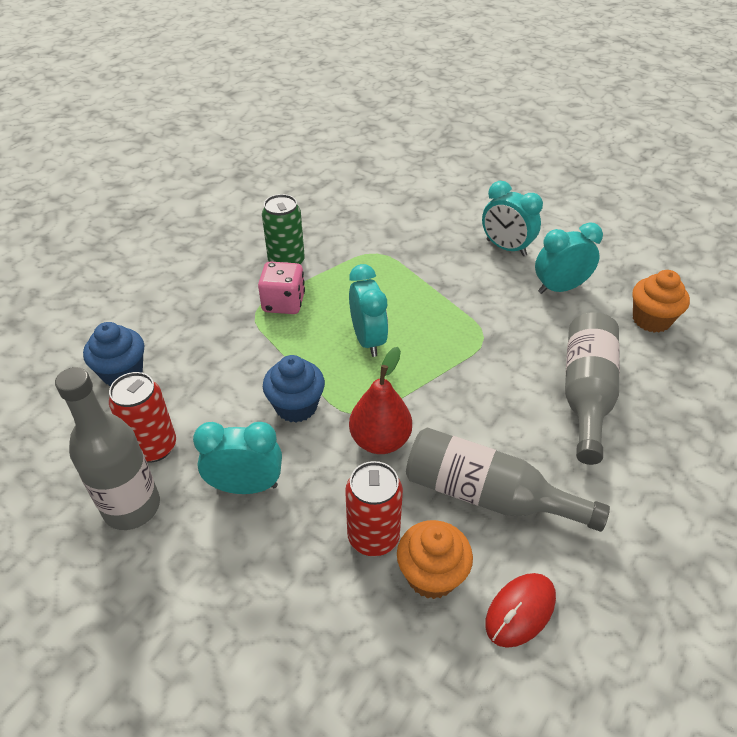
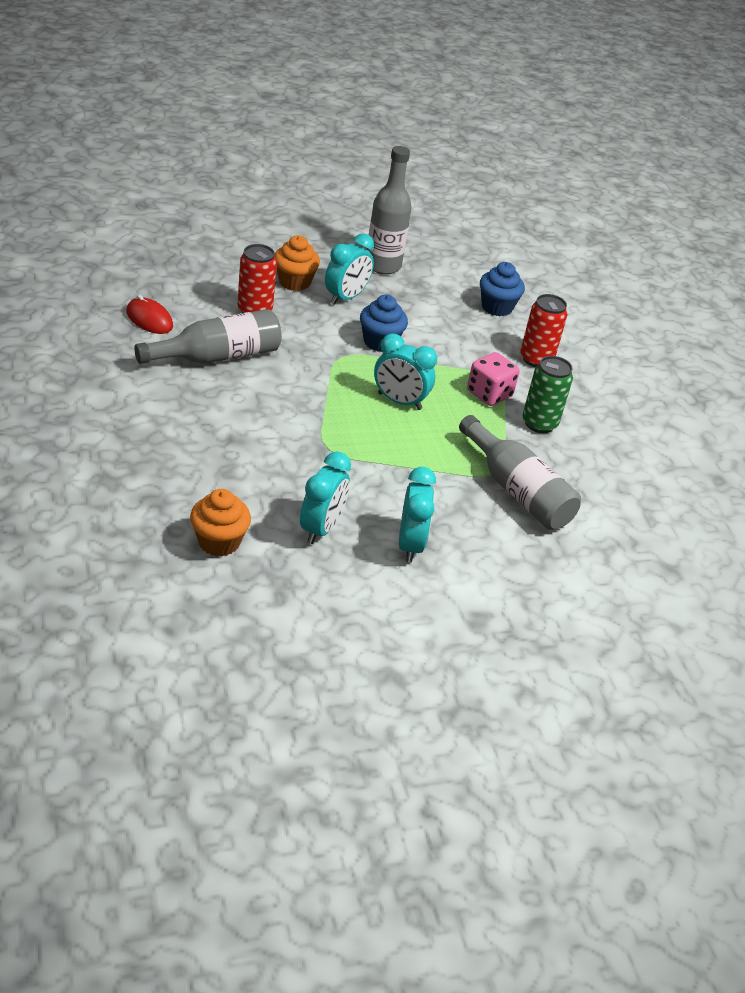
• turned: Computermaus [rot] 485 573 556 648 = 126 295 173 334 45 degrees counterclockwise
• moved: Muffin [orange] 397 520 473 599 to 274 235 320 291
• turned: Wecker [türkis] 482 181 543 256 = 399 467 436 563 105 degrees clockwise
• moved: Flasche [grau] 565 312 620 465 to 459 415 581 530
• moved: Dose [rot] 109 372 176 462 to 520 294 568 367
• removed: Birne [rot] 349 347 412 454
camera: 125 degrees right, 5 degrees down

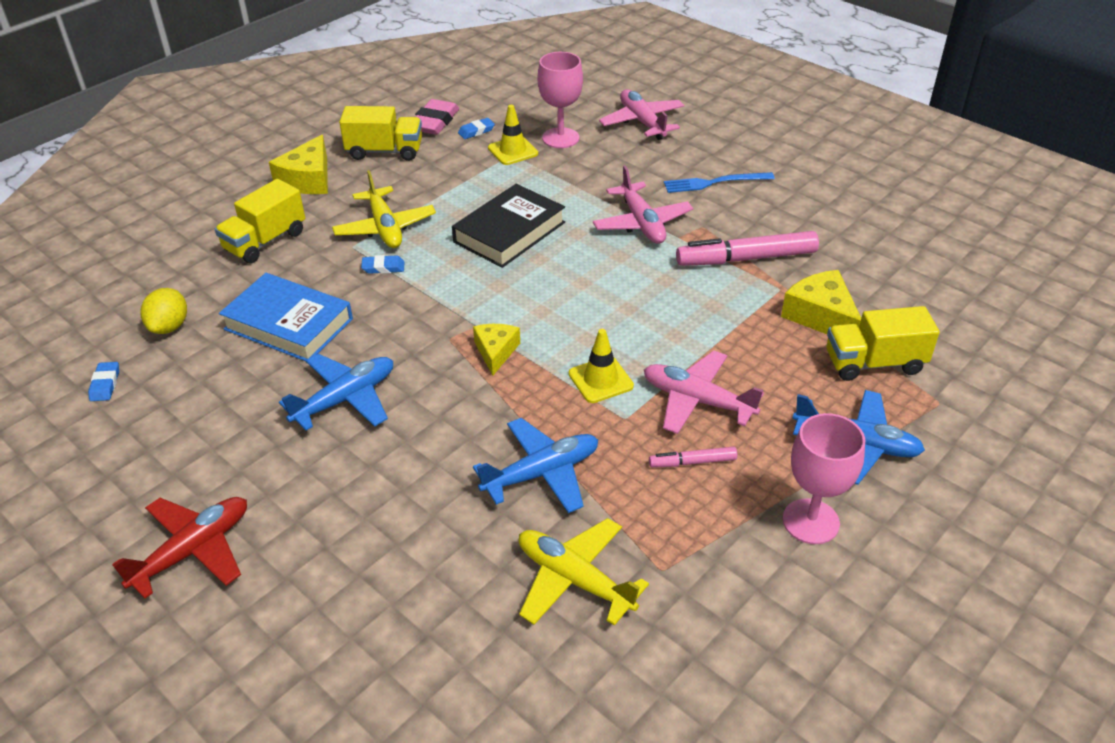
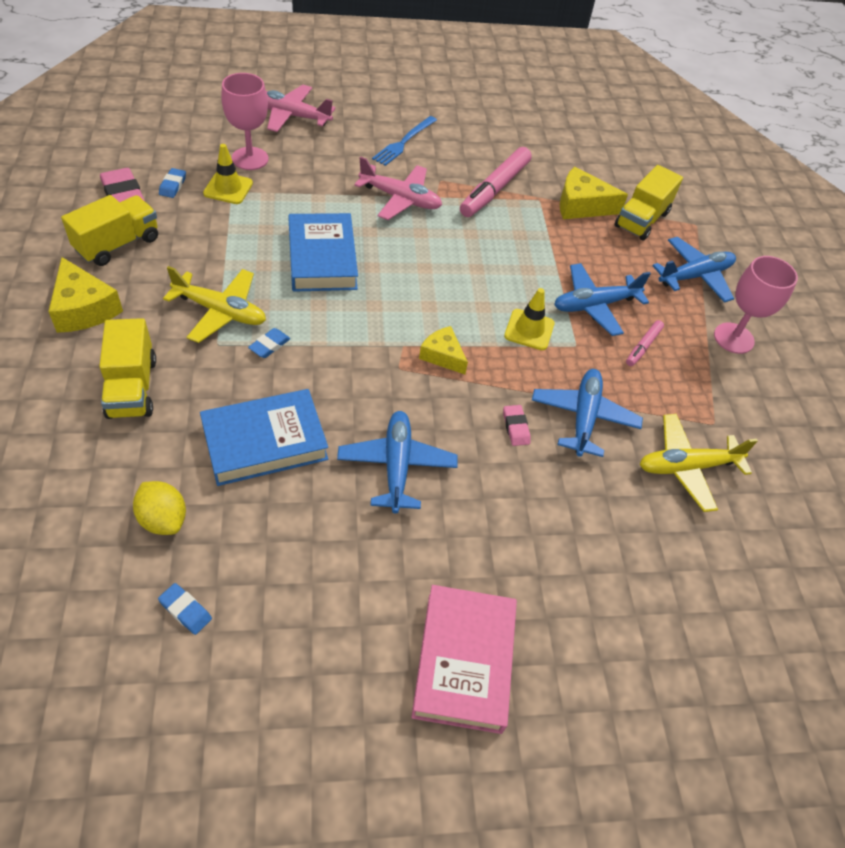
• recoloured: Buch [schwarz] 452 184 565 268 to Buch [blau] 288 213 358 292
• replaced: Flugzeug [rot] 112 497 247 599 to Buch [rosa] 411 585 517 734
• added: Radiergummi [rosa] 503 405 531 446
• recoloured: Flugzeug [rosa] 644 350 764 434 to Flugzeug [blau] 554 263 651 336
camera: 55 degrees left, 10 degrees up

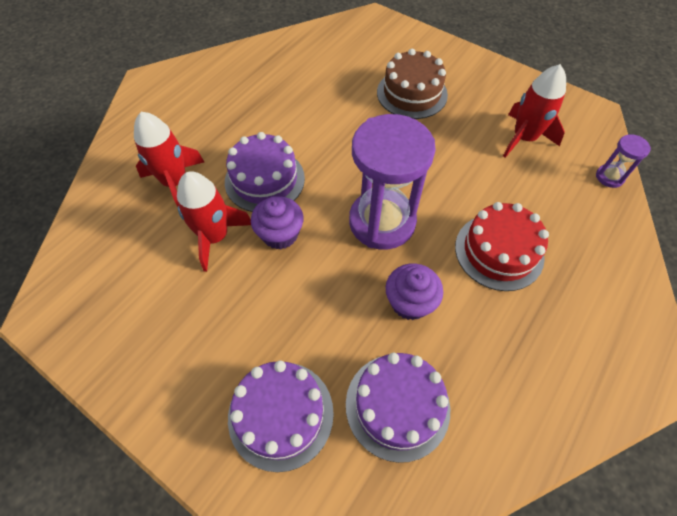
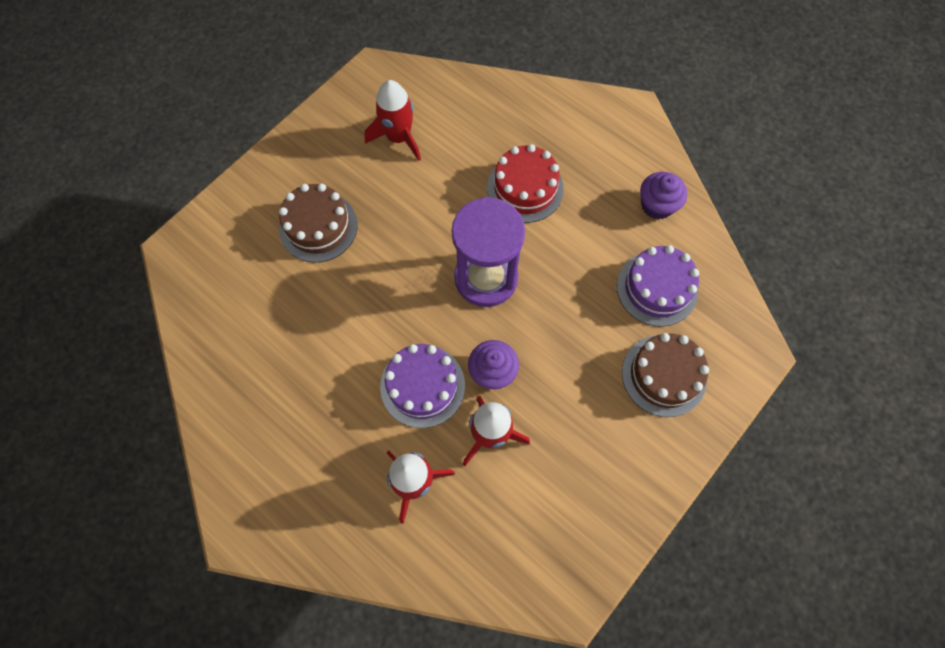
• recoloured: Kuchen [lila] 228 360 334 472 to Kuchen [braun] 622 333 709 417
• moved: Muffin [lila] 385 263 443 320 to 640 172 687 219
• removed: Sanduhr [lila] 596 134 651 188
camera: 85 degrees left, 10 degrees up

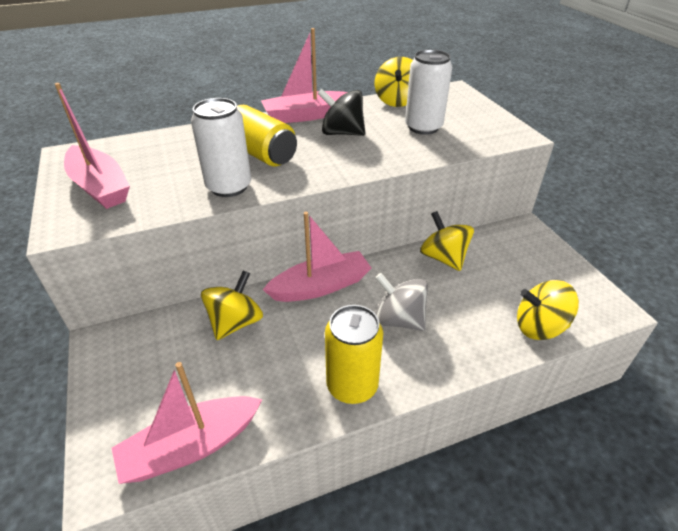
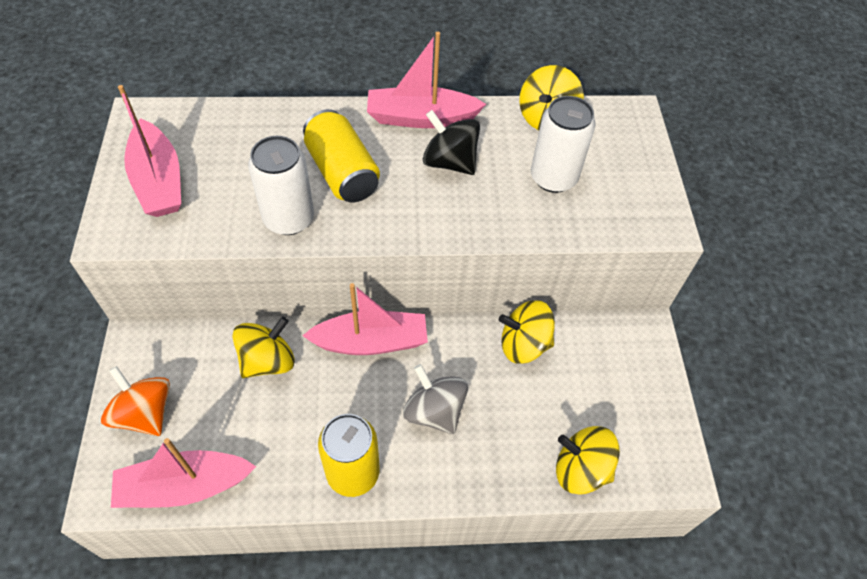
• added: Kreisel [orange] 101 366 170 436
• turned: Kreisel [gelb] 420 211 474 271 = 499 300 555 364 75 degrees counterclockwise
camera: 15 degrees right, 15 degrees up

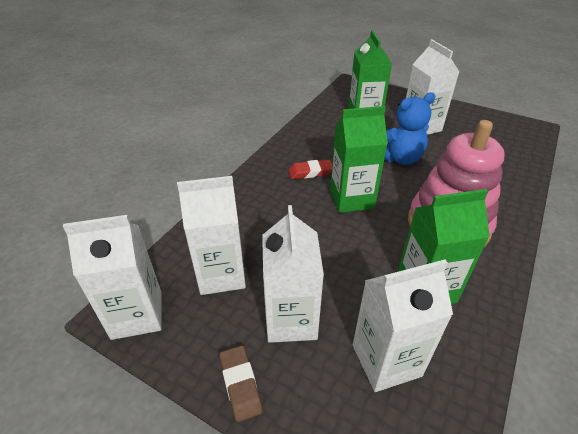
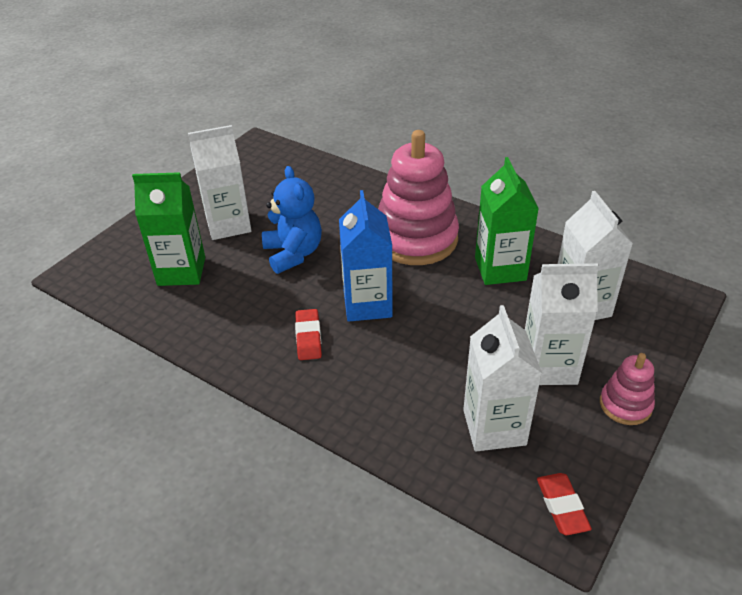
• recoloured: Getränkekarton [grün] 330 106 388 213 to Getränkekarton [blau] 339 190 393 322
• replaced: Getränkekarton [weiß] 63 215 162 340 to Radiergummi [rot] 537 473 592 535
• replaced: Radiergummi [braun] 219 345 263 422 to Stapelspielzeug [rosa] 600 353 655 425
camera: 85 degrees left, 0 degrees up

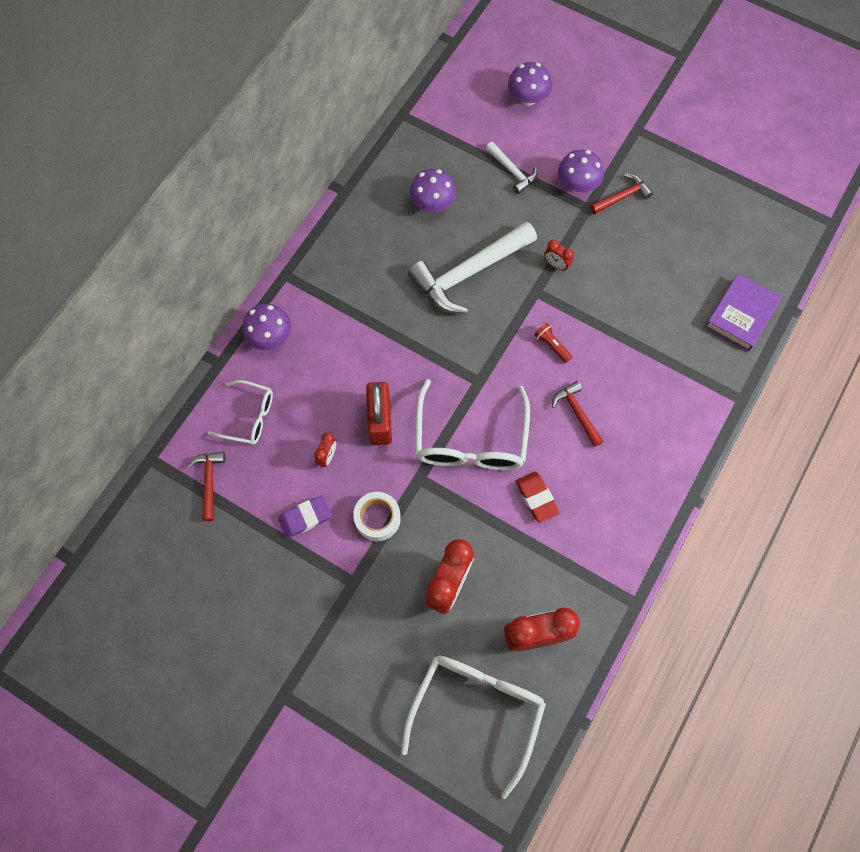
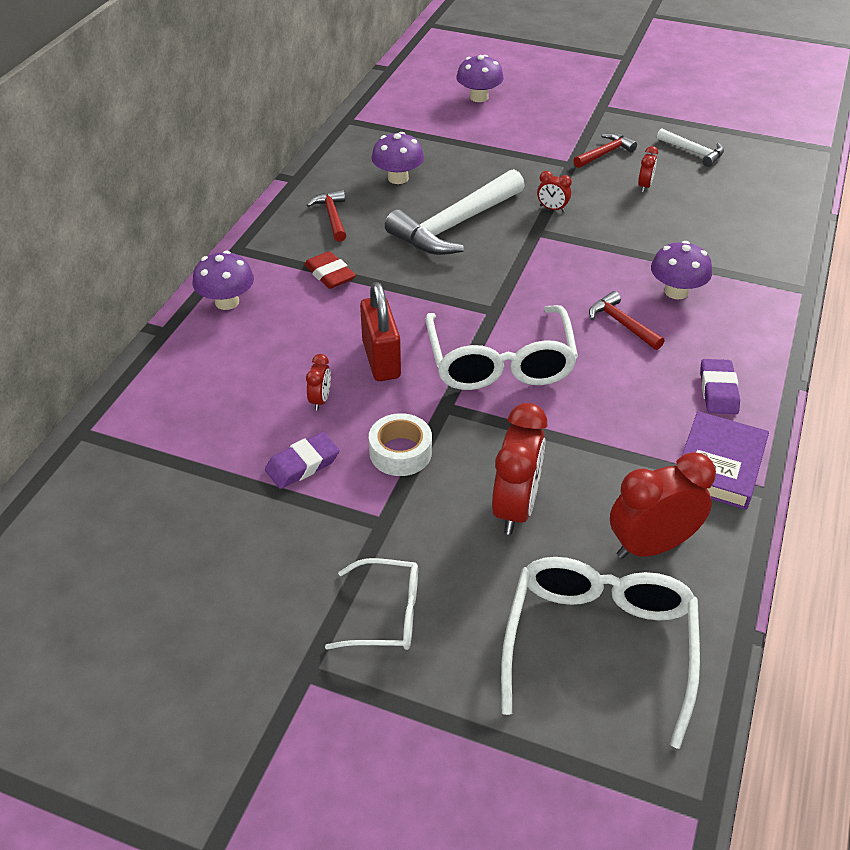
• moved: Radiergummi [rot] 515 472 560 523 to 304 251 356 289
• moved: Hammer [rot] 187 452 225 521 to 307 190 347 242
• moved: Brille [weiß] 208 380 273 445 to 325 558 418 650
• added: Wecker [rot] 638 146 658 192
• moved: Pilz [lila] 558 150 604 193 to 651 241 712 299
• moved: Hammer [weiß] 486 142 538 194 to 657 128 724 167
• moved: Buch [lila] 705 274 782 352 to 682 411 769 510
• added: Radiergummi [lila] 700 359 740 414
• removed: Taschenlampe [rot] 534 323 572 363
camera: 10 degrees left, 25 degrees down

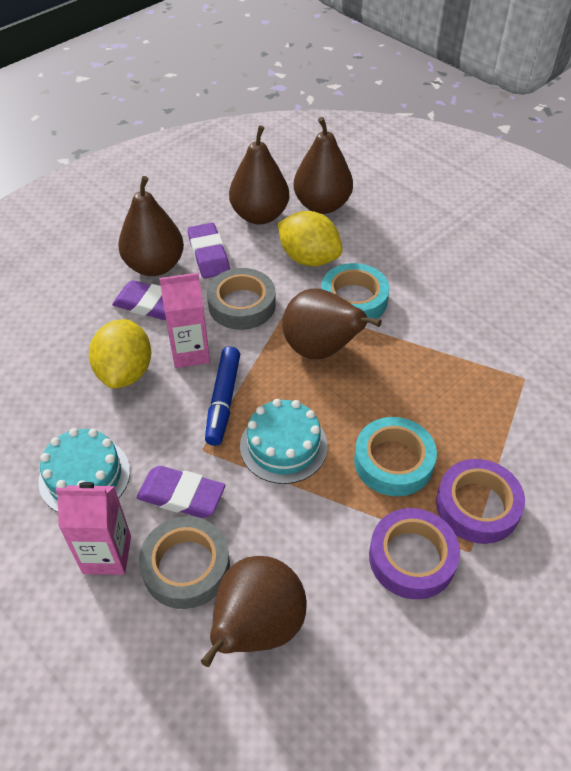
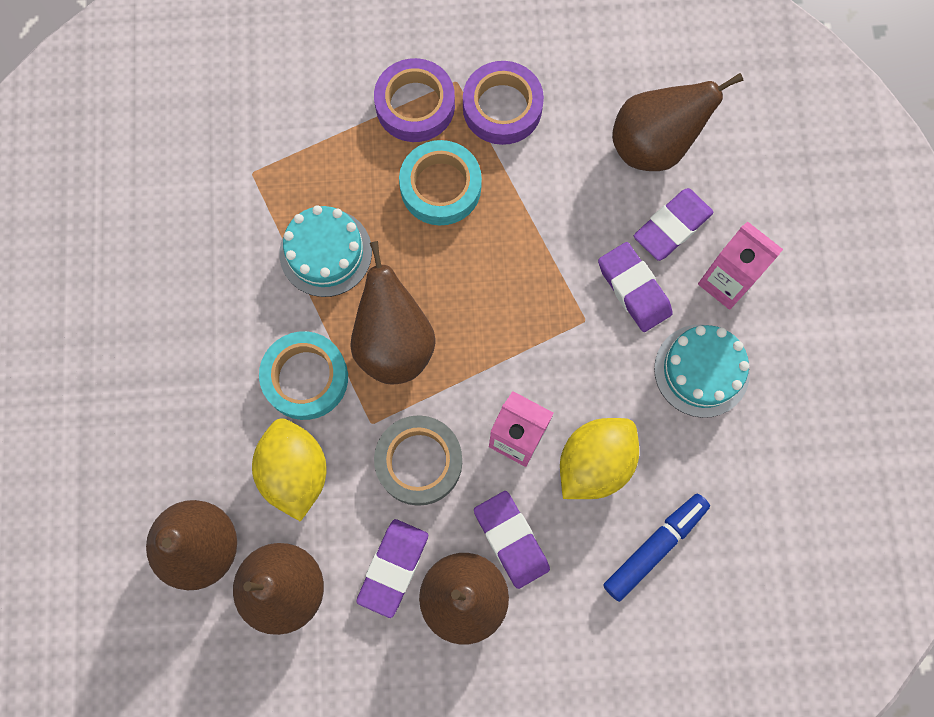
• moved: Kuchen [türkis] 240 399 328 484 to 280 205 372 297
• moved: Filzstift [blau] 205 347 240 446 to 603 494 710 602
• replaced: Klebeband [grau] 139 516 230 609 to Radiergummi [lila] 634 188 714 261
camera: 140 degrees left, 25 degrees up

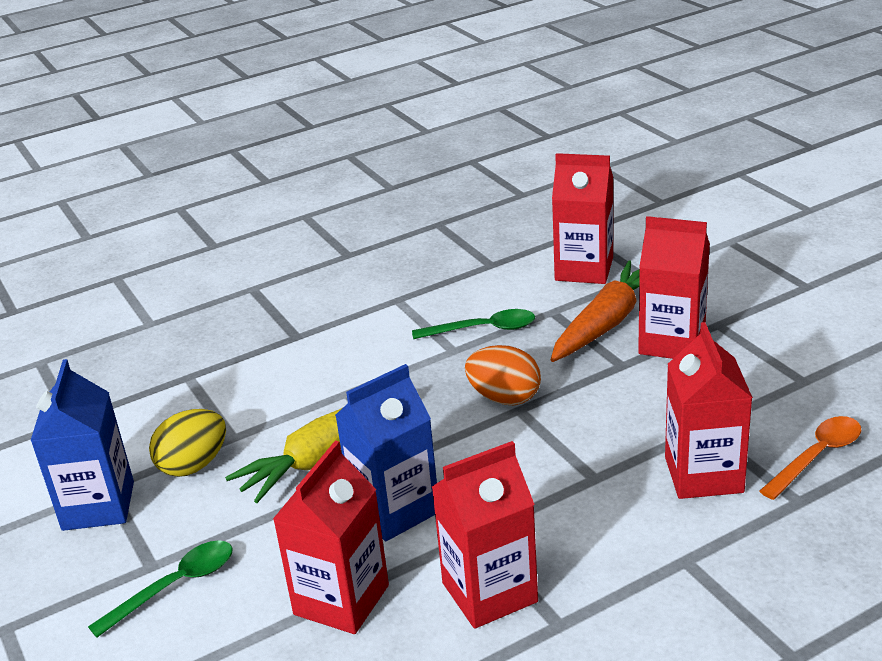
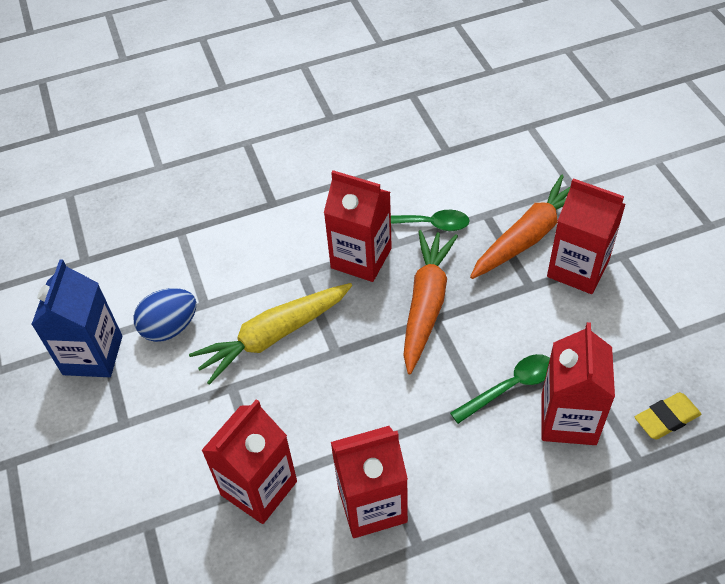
• recoloured: Ei [gelb] 149 409 226 477 to Ei [blau] 133 288 196 342
• moved: Getränkekarton [rot] 552 153 613 284 to 324 170 392 282
• replaced: Ei [orange] 465 345 541 405 to Karotte [orange] 403 230 458 374
• moved: Löffel [grün] 88 540 233 637 to 450 354 550 424
• replaced: Löffel [orange] 760 416 861 500 to Radiergummi [gelb] 635 392 701 440
• removed: Getränkekarton [blau] 335 364 437 541
camera: 10 degrees right, 20 degrees up

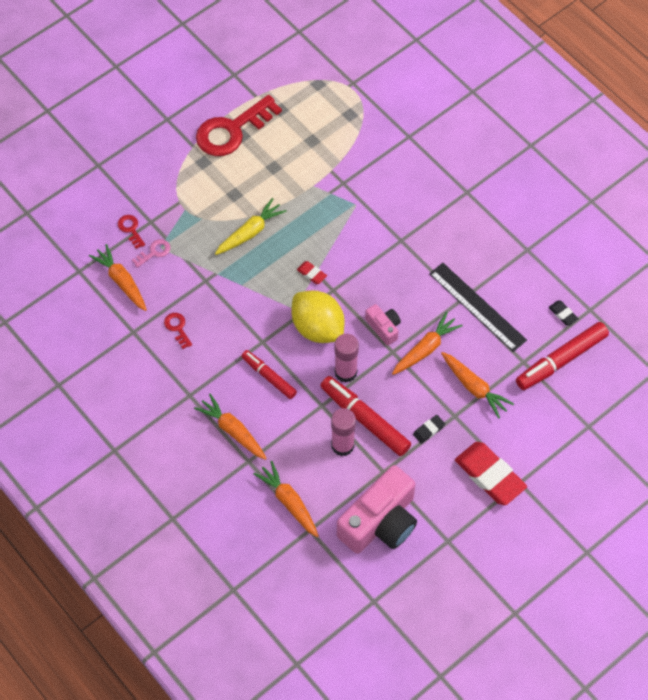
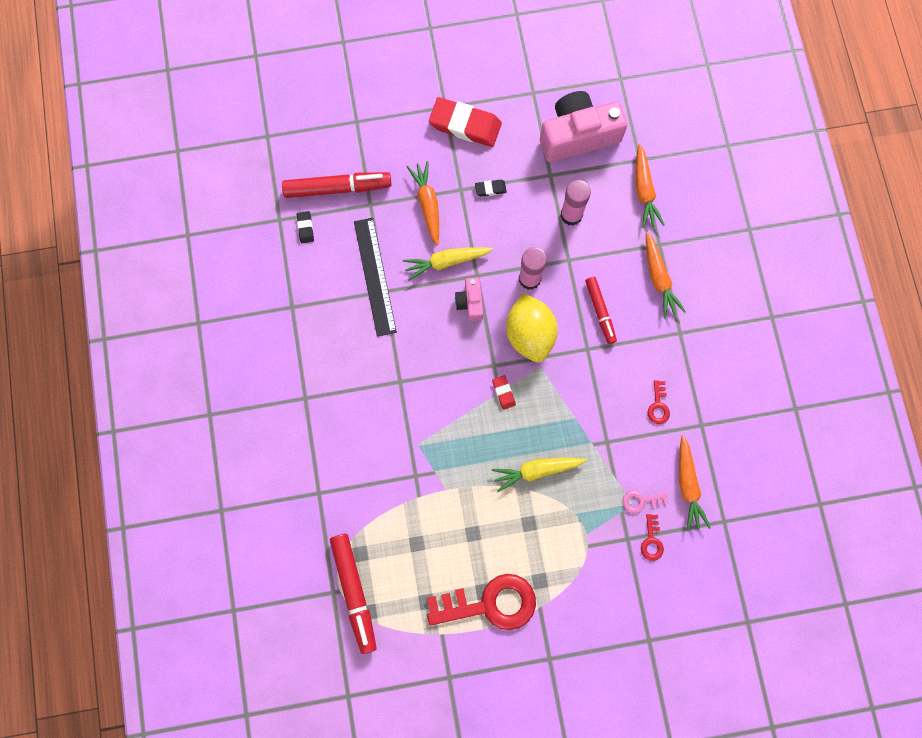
• moved: Filzstift [rot] 320 376 411 456 to 330 534 377 654
• recoloured: Karotte [orange] 392 312 463 375 to Karotte [gelb] 403 247 493 281
• turned: Radiergummi [rot] 455 442 527 505 = 429 97 502 147 60 degrees counterclockwise
camera: 150 degrees left, 15 degrees up

